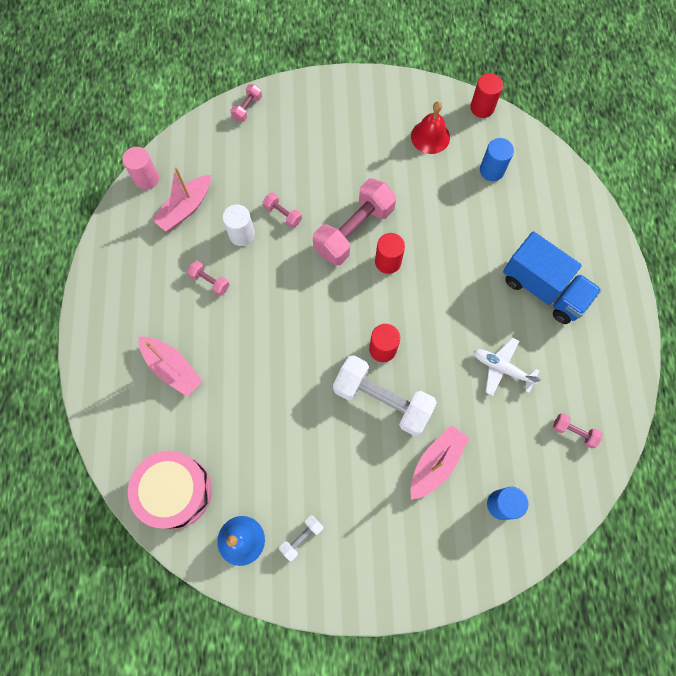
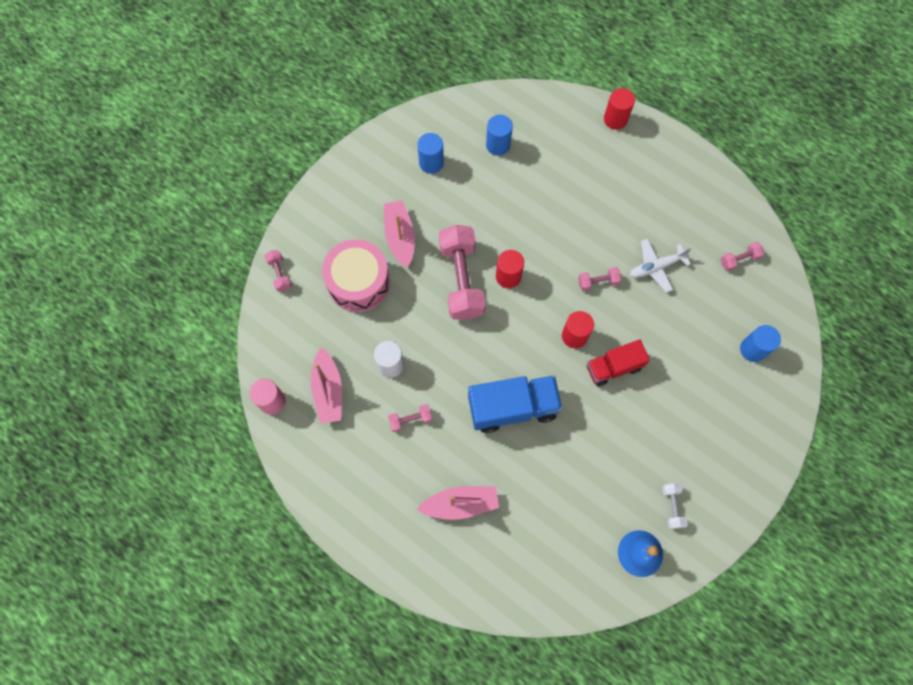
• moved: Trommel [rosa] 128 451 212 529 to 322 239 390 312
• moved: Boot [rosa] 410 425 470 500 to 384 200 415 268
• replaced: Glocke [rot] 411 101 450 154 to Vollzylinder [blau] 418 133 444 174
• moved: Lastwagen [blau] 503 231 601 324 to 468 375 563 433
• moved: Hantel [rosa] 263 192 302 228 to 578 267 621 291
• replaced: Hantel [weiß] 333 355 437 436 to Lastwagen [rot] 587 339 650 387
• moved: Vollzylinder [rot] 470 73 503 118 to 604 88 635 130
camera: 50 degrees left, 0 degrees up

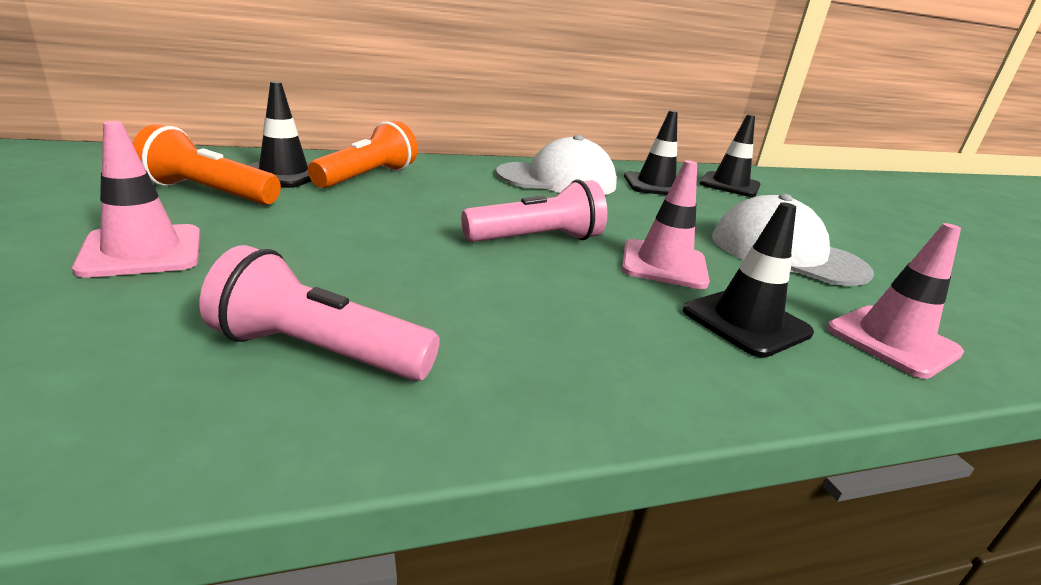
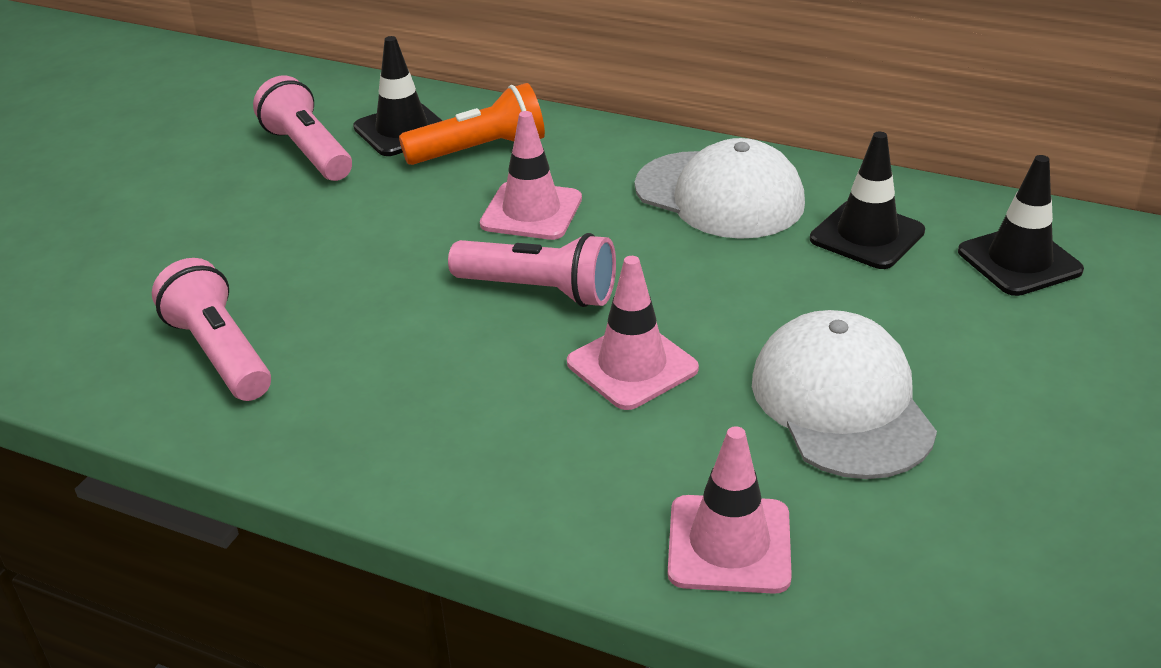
• recoloured: Taschenlampe [orange] 133 124 281 205 to Taschenlampe [rosa] 253 76 352 181
• moved: Leitkegel [rosa] 72 121 200 278 to 480 111 582 240
• removed: Leitkegel [schwarz] 683 202 814 358
camera: 45 degrees right, 10 degrees up

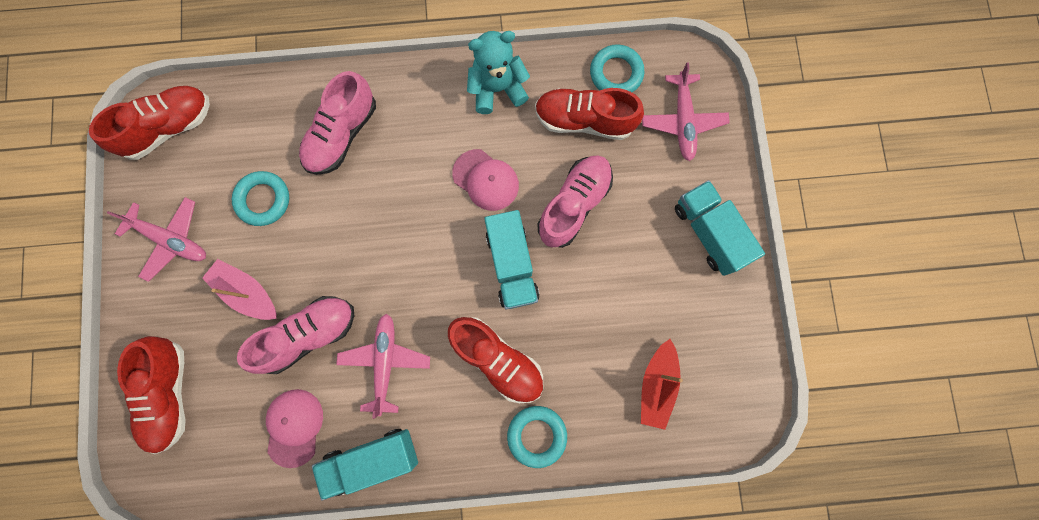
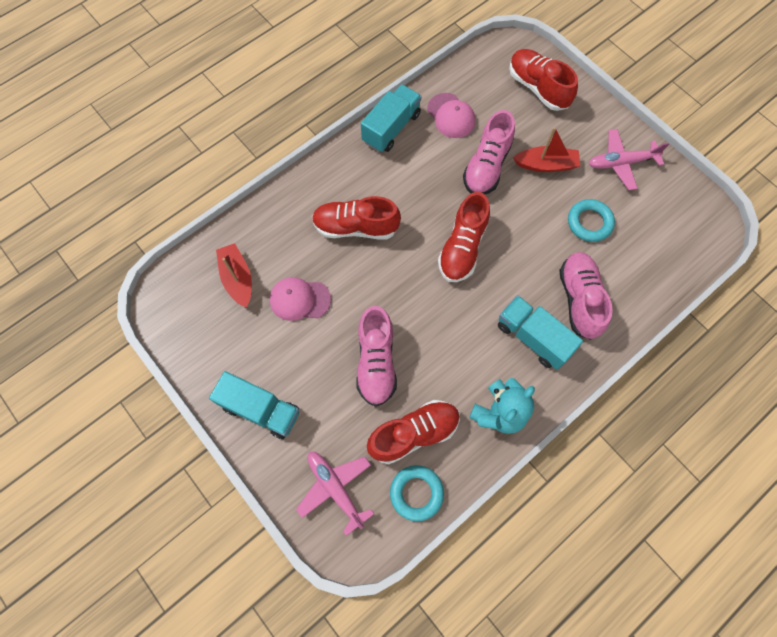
• moved: Kappe [rosa] 452 149 519 211 to 270 277 331 321
• moved: Schuh [rot] 89 86 210 160 to 438 192 490 282
• moved: Lastwagen [türkis] 484 210 540 309 to 498 295 583 370
• recoloured: Boot [rosa] 202 259 277 320 to Boot [rot] 513 127 580 172
• removed: Flugzeug [rosa] 336 313 430 419
• removed: Ring [türkis] 507 406 567 468
camera: 145 degrees right, 10 degrees down

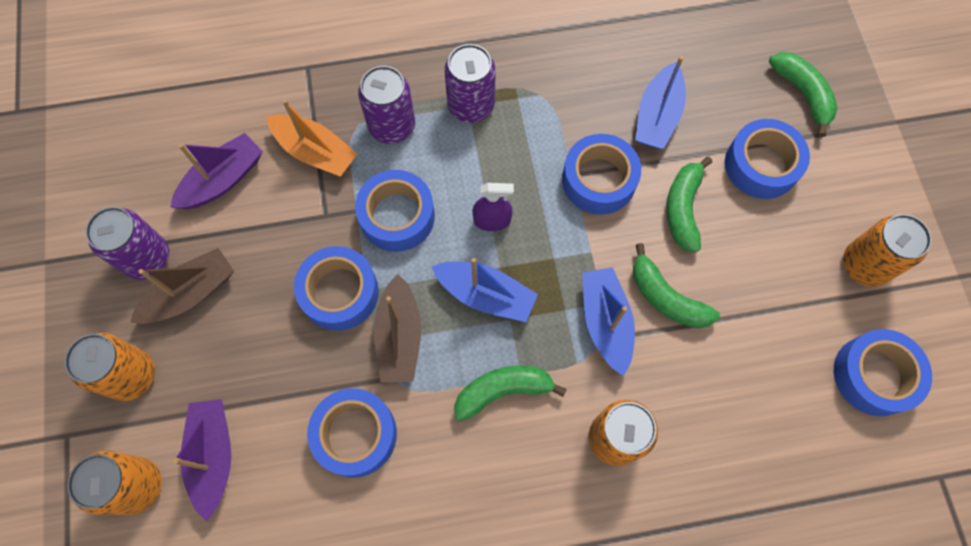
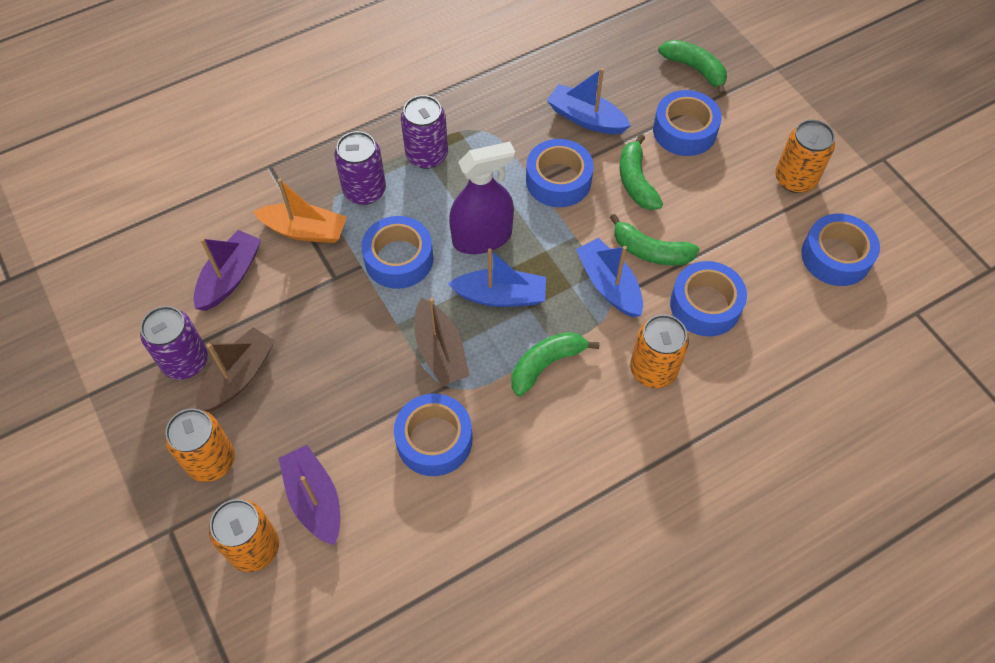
• resized: Sprühflasche [lila] 472 183 514 231 = 449 142 515 254 x1.84
• turned: Boot [blau] 635 56 686 149 = 547 68 631 134 120 degrees clockwise
• moved: Klebeband [blau] 294 246 379 331 to 670 261 747 336
camera: 20 degrees left, 10 degrees down

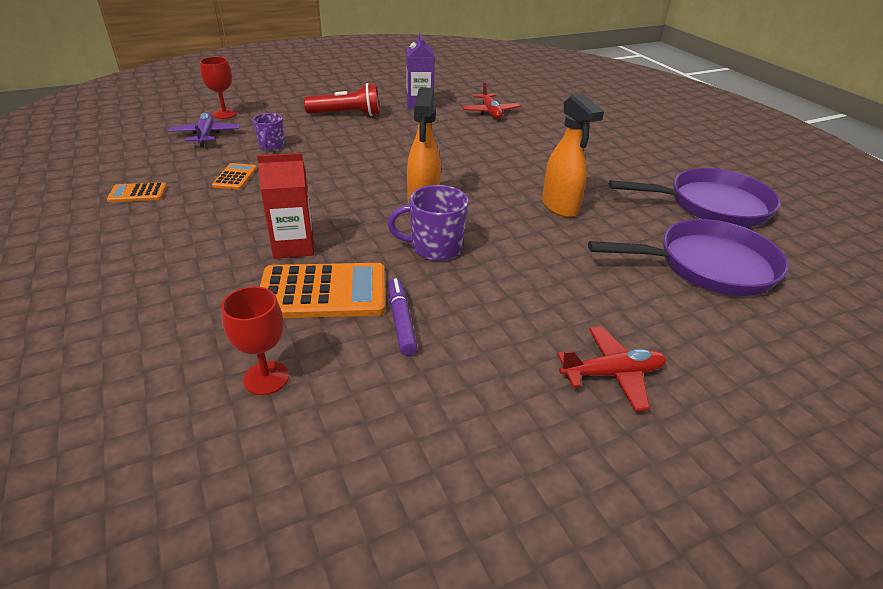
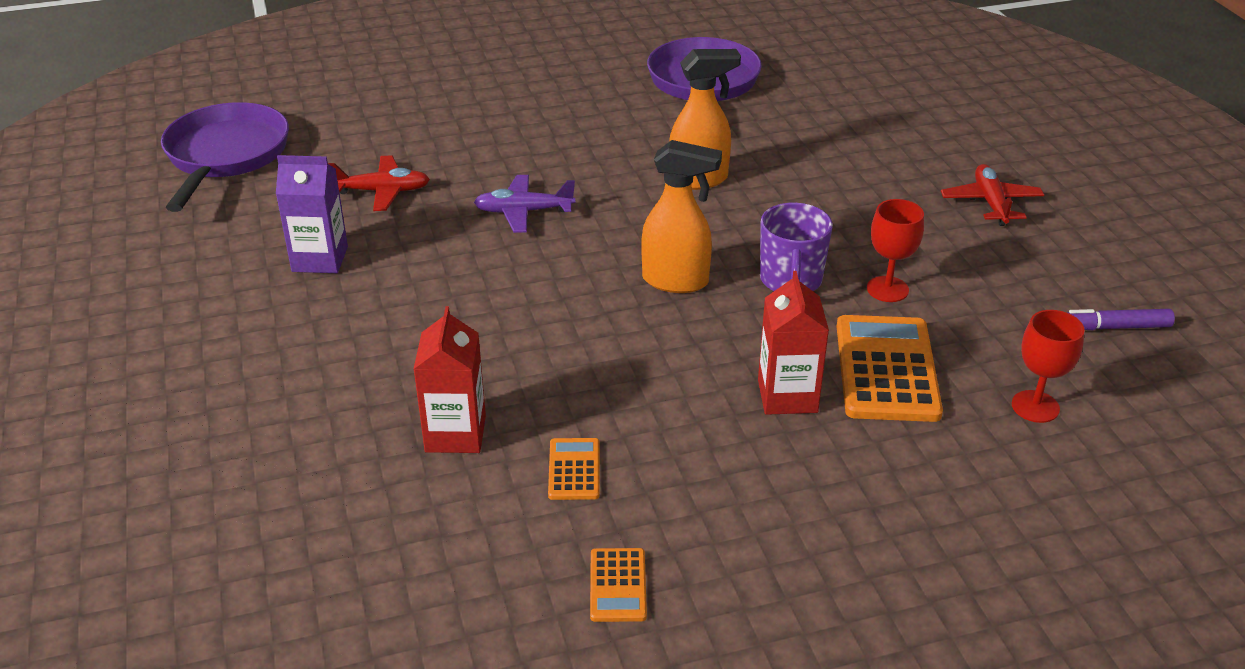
• moved: Pfanne [lila] 588 219 789 296 to 161 102 289 212
• replaced: Tasse [lila] 253 113 285 150 to Getränkekarton [rot] 414 306 486 453
• moved: Flugzeug [lila] 169 112 240 147 to 474 175 575 233
• turned: Taschenrechner [orange] 212 163 257 190 = 548 438 600 500 75 degrees clockwise
• moved: Kelch [rot] 200 57 237 119 to 867 199 924 302
• moved: Filzstift [lila] 388 278 418 356 to 1067 309 1175 330
• removed: Taschenlampe [rot] 304 83 380 116
camera: 80 degrees left, 0 degrees up

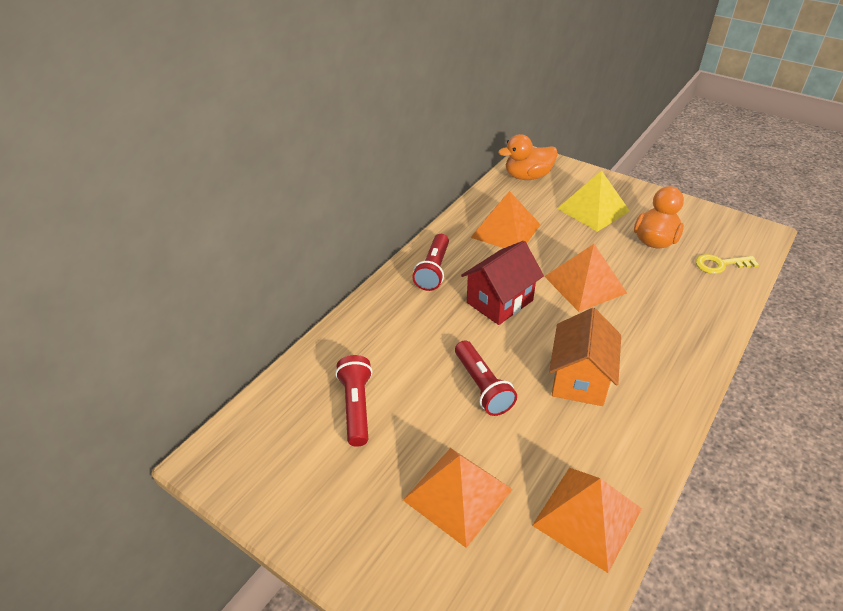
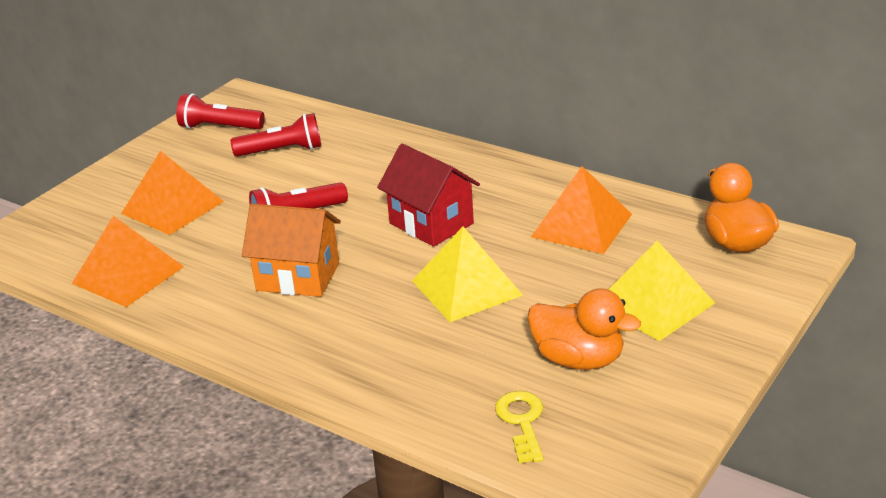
• moved: Taschenlampe [rot] 412 234 449 291 to 176 94 265 129
• recoloured: Pyramide [orange] 544 244 627 312 to Pyramide [gelb] 412 227 523 322
camera: 90 degrees right, 10 degrees down

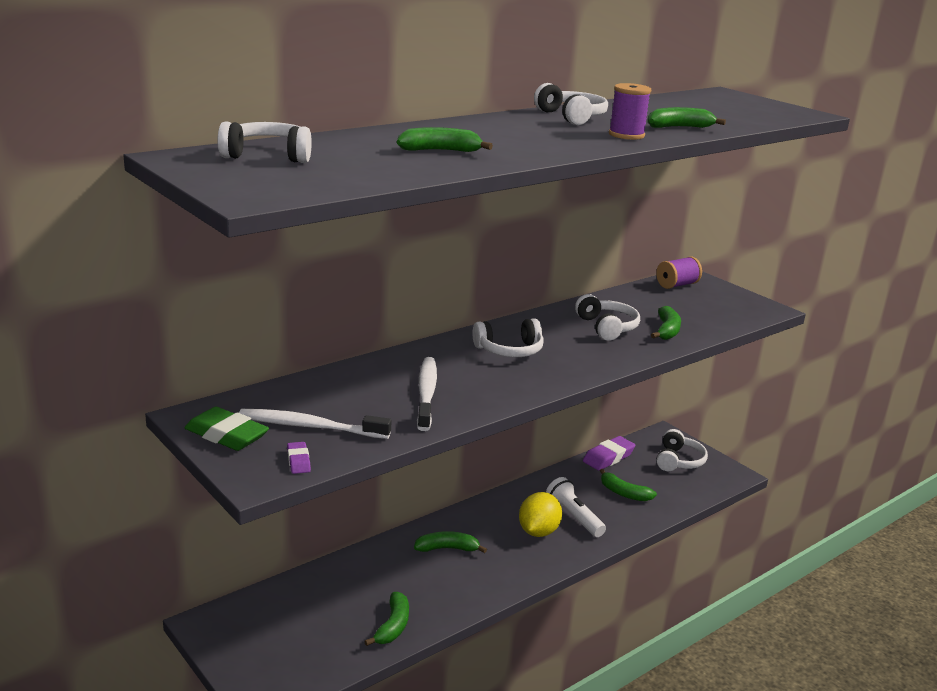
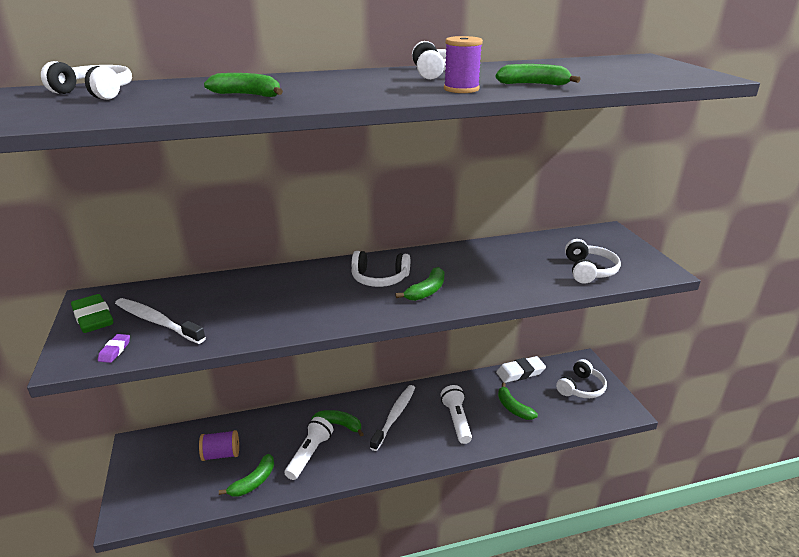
• moved: Garnrolle [lila] 656 256 702 289 to 199 430 239 461
• added: Taschenlampe [weiß] 284 417 333 480
• moved: Zahnbürste [weiß] 417 357 437 431 to 370 385 415 451
• moved: Banane [grün] 651 306 681 340 to 395 267 444 301
• recoloured: Radiergummi [lila] 583 436 635 470 to Radiergummi [weiß] 496 356 546 383
• moved: Kopfhörer [weiß] 575 294 640 341 to 565 239 621 284
• removed: Zitrone [gelb] 519 492 562 537
camera: 25 degrees right, 5 degrees up

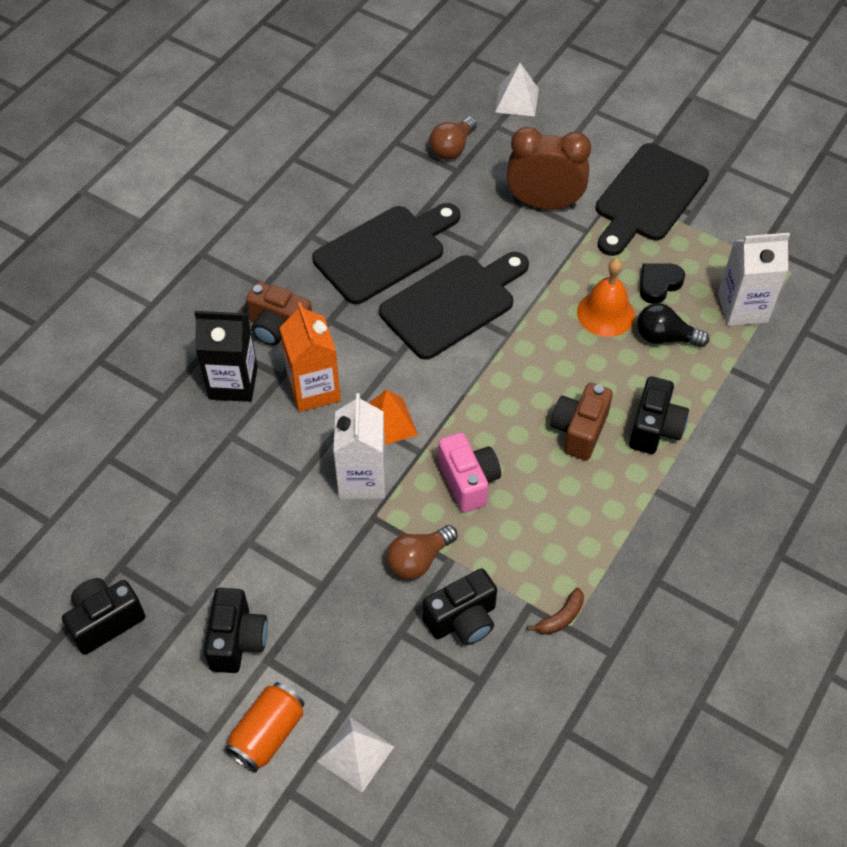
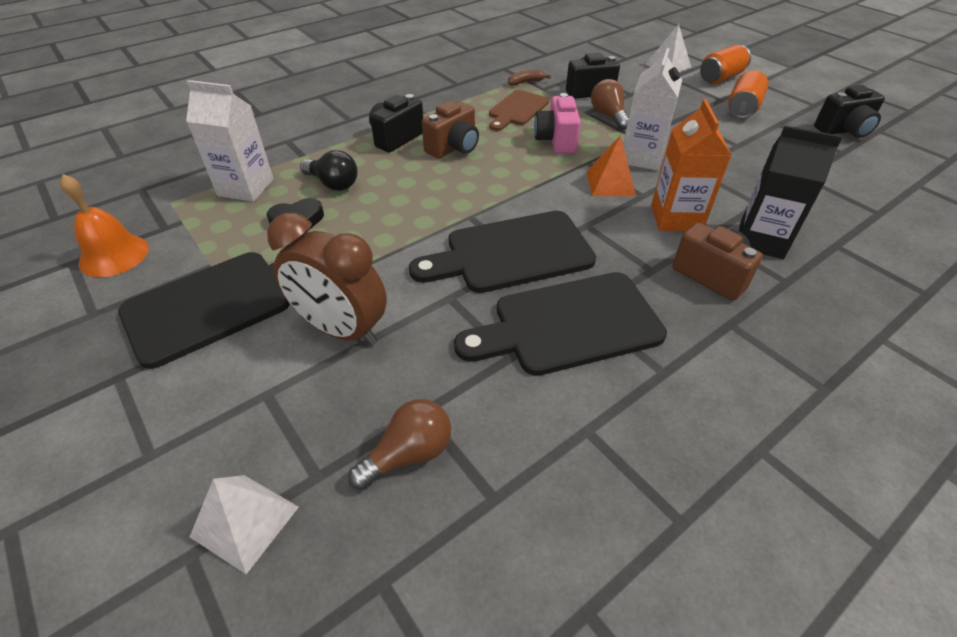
• moved: Glocke [orange] 577 258 635 337 to 60 174 149 277
• added: Schneidebrett [braun] 489 90 549 131
• turned: Glühbirne [braun] 386 525 458 580 = 591 79 629 130 90 degrees counterclockwise
• replaced: Kamera [schwarz] 204 588 268 673 to Dose [orange] 728 70 769 118
camera: 160 degrees left, 10 degrees down

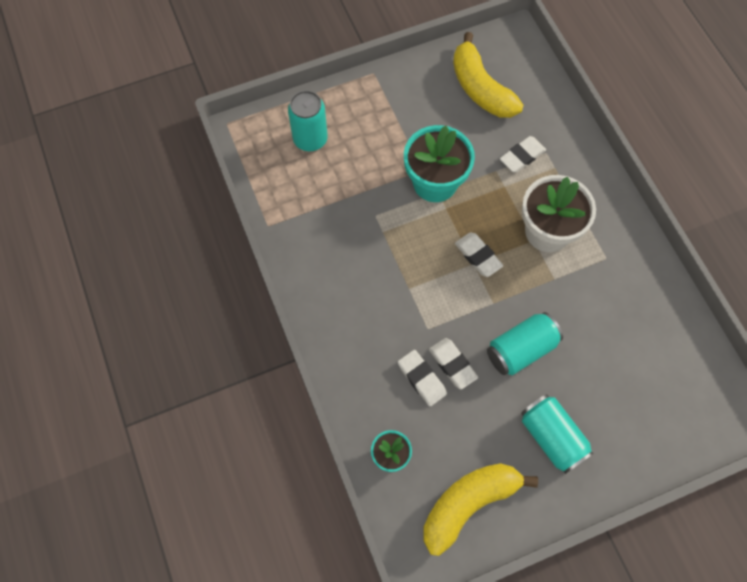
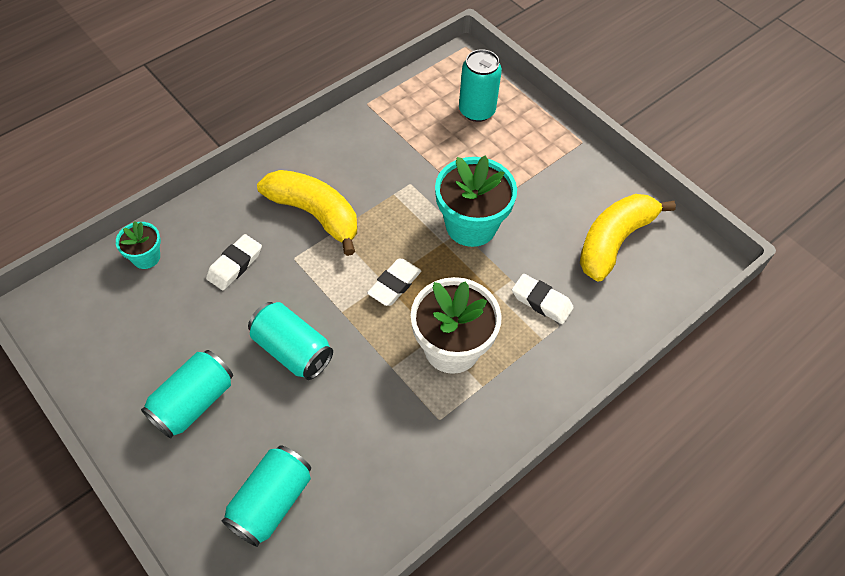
• added: Dose [türkis] 222 445 311 547
• moved: Banane [gelb] 423 463 538 556 to 257 170 357 256
• removed: Radiergummi [weiß] 429 338 478 389
camera: 70 degrees right, 10 degrees down

